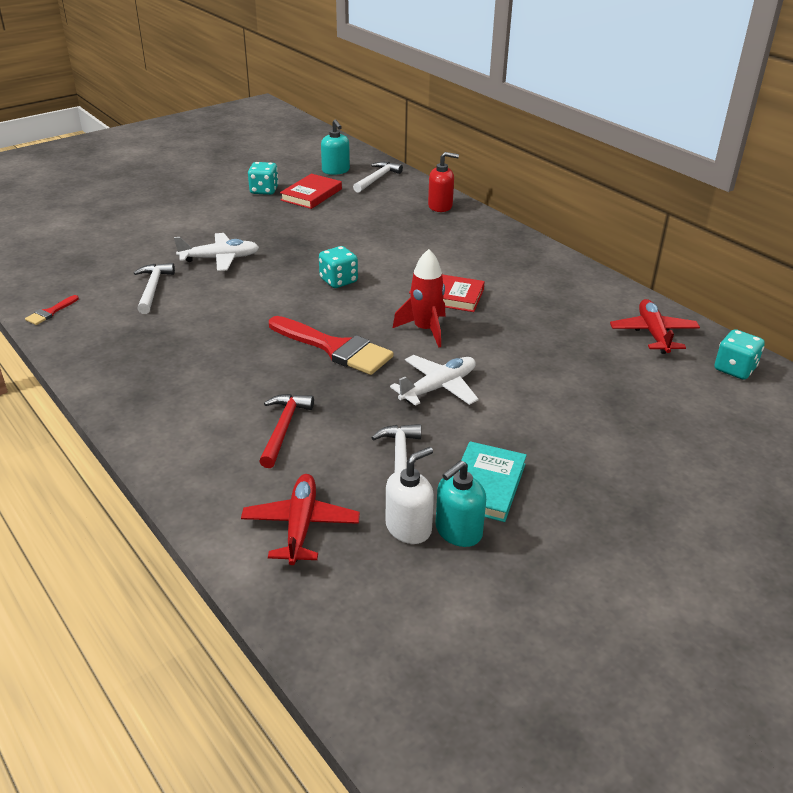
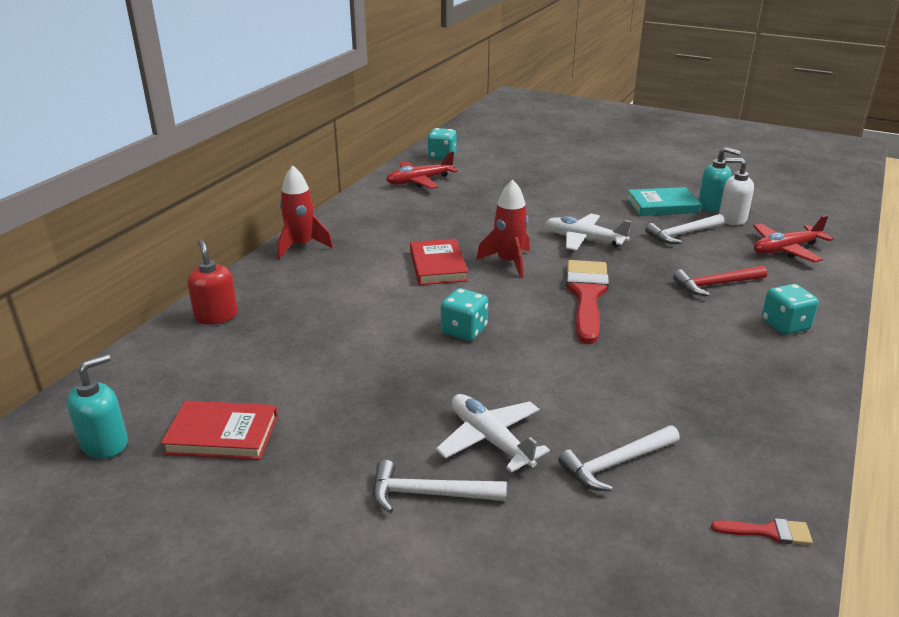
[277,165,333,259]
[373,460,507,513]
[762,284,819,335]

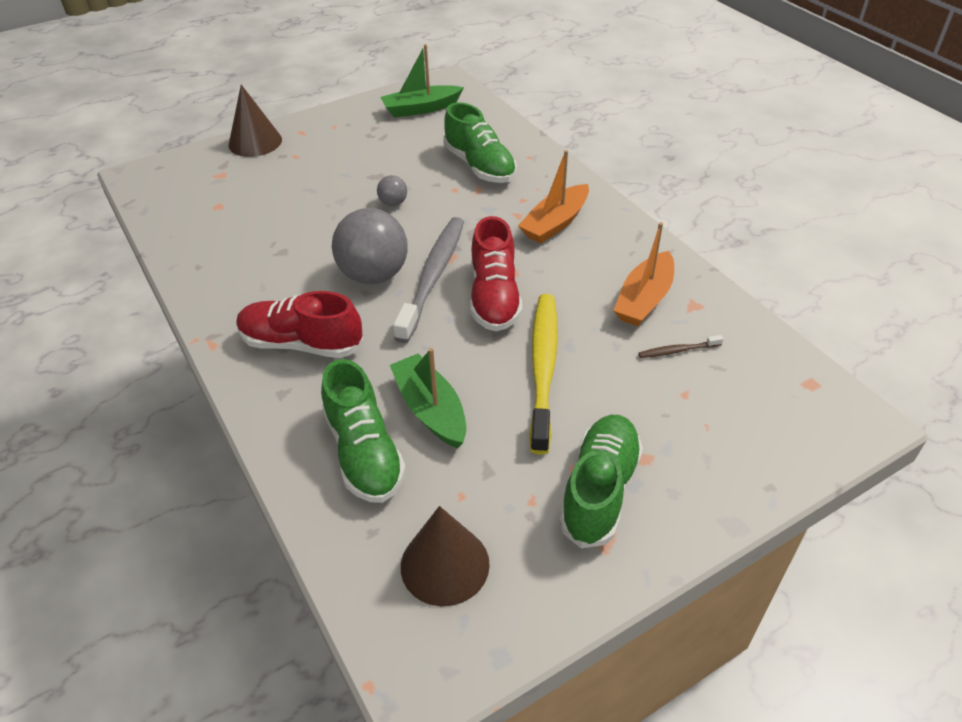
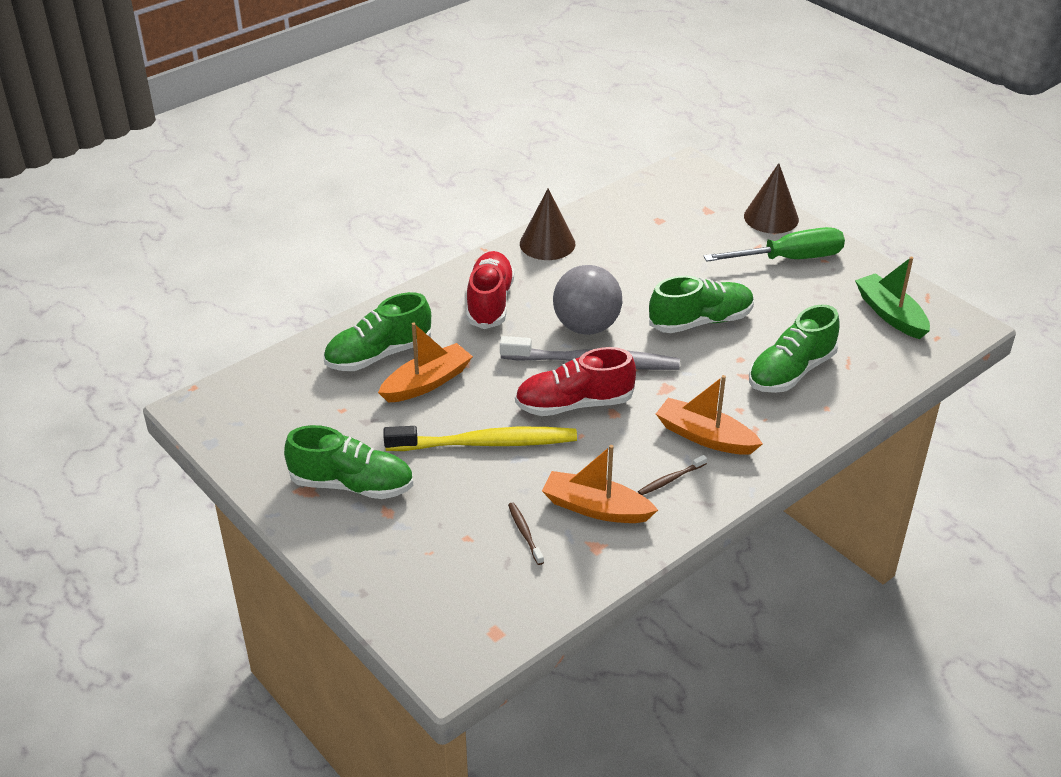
[378,322,473,403]
[520,189,575,260]
[638,455,707,495]
[649,276,754,333]
[703,227,845,262]

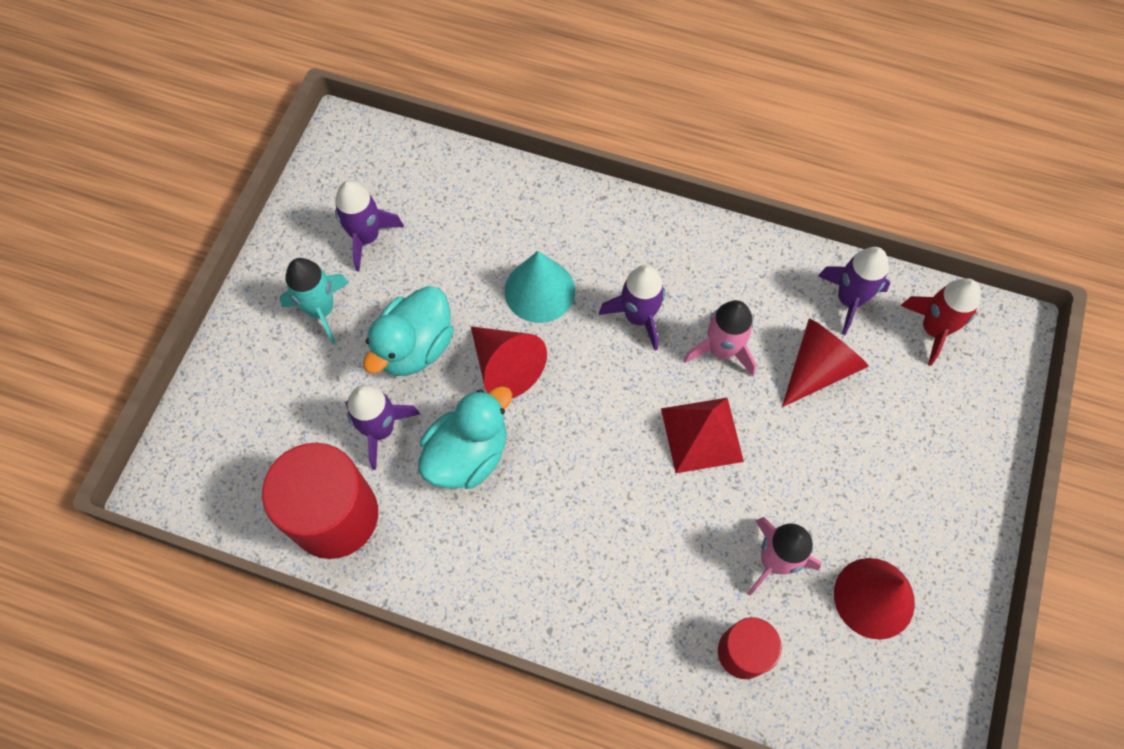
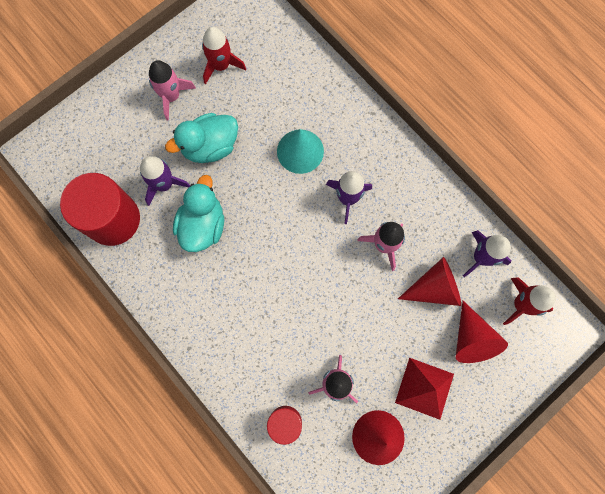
[149,60,196,121]
[173,175,224,252]
[202,27,246,84]
[395,358,454,420]
[456,301,508,363]

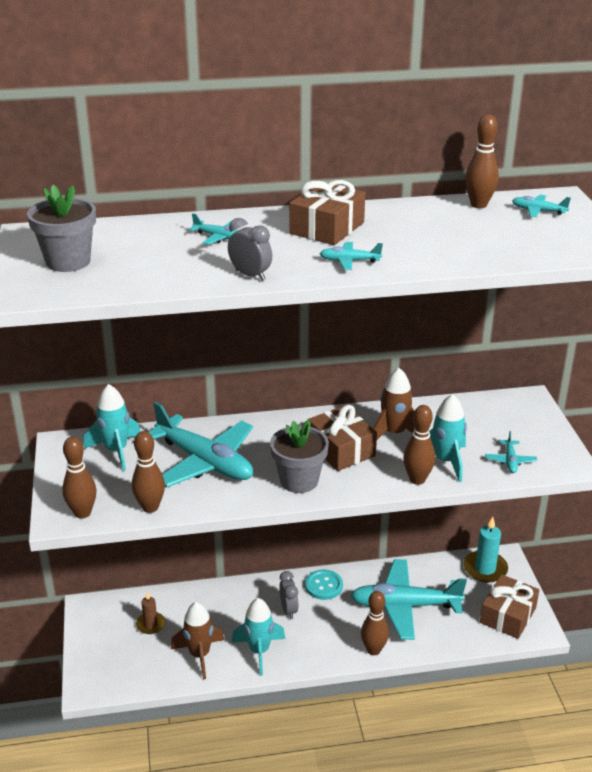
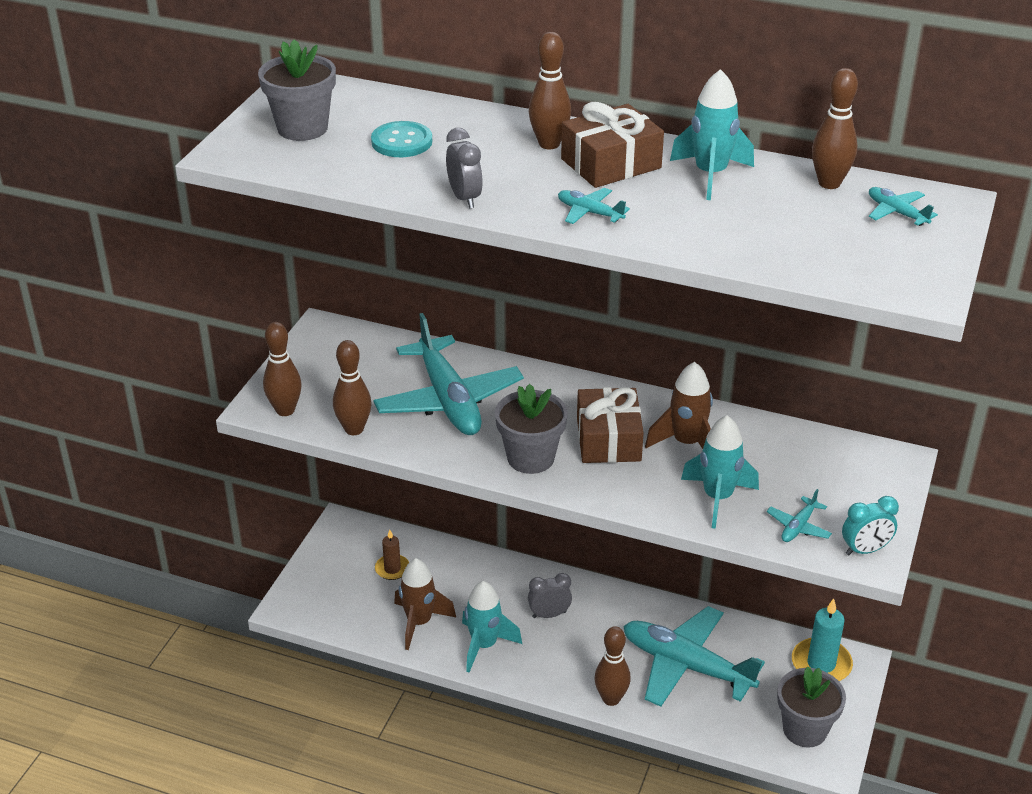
[371,121,432,157]
[528,573,572,618]
[529,32,571,149]
[670,69,754,200]
[777,666,846,748]
[842,496,899,555]
[189,213,238,245] (first image)

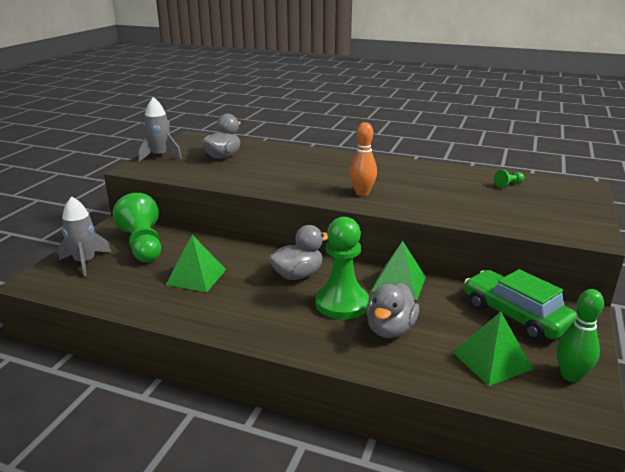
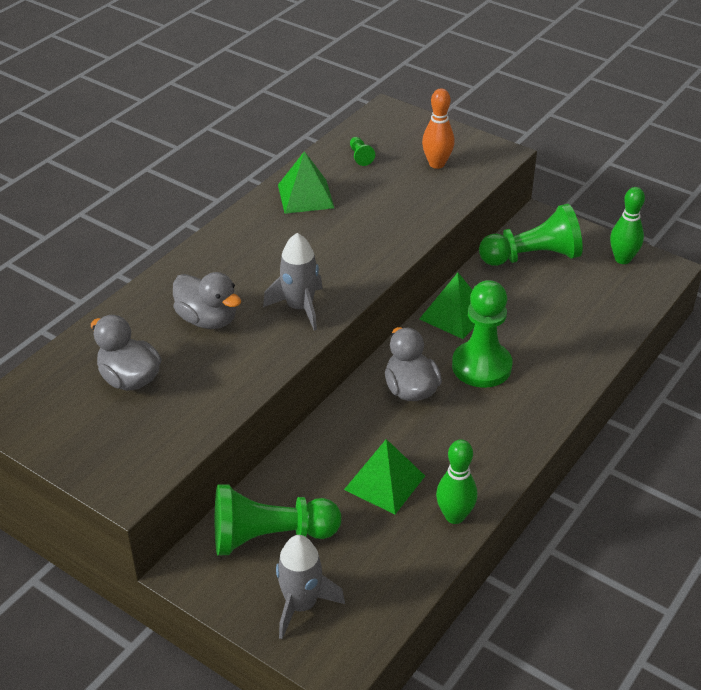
[173,272,241,329]
[263,233,323,331]
[278,151,334,214]
[422,88,455,169]
[436,439,477,524]
[479,204,583,266]

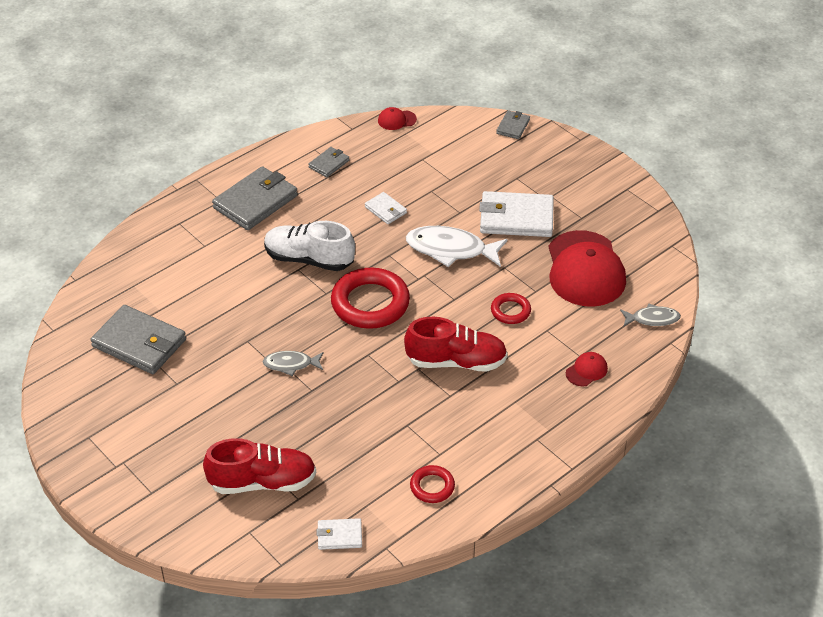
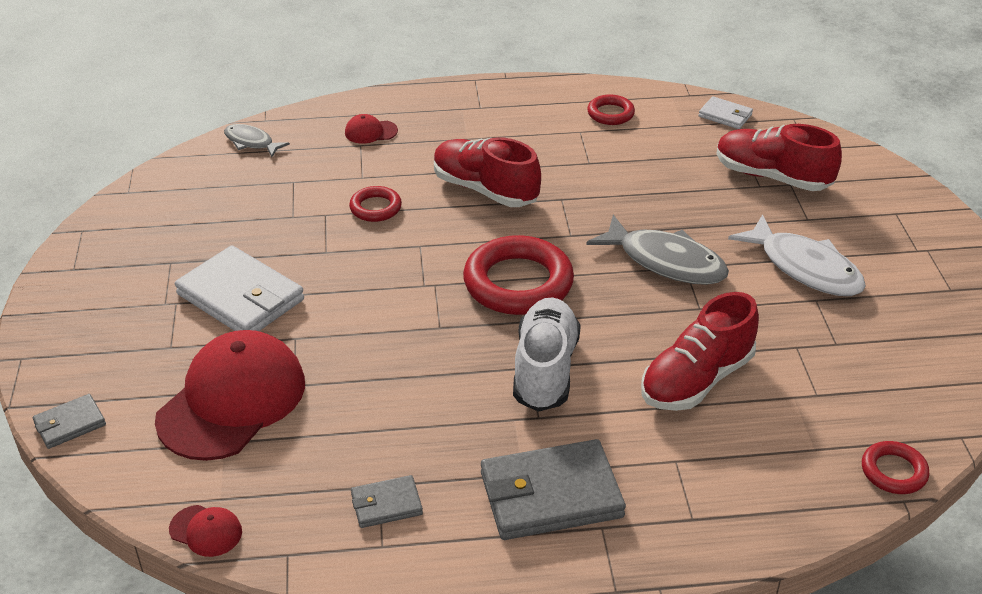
[155,330,305,461]
[513,297,581,412]
[586,215,729,285]
[641,292,759,411]
[728,214,866,296]
[862,441,929,494]
[90,305,186,374] (first image)
[365,192,407,224] (first image)

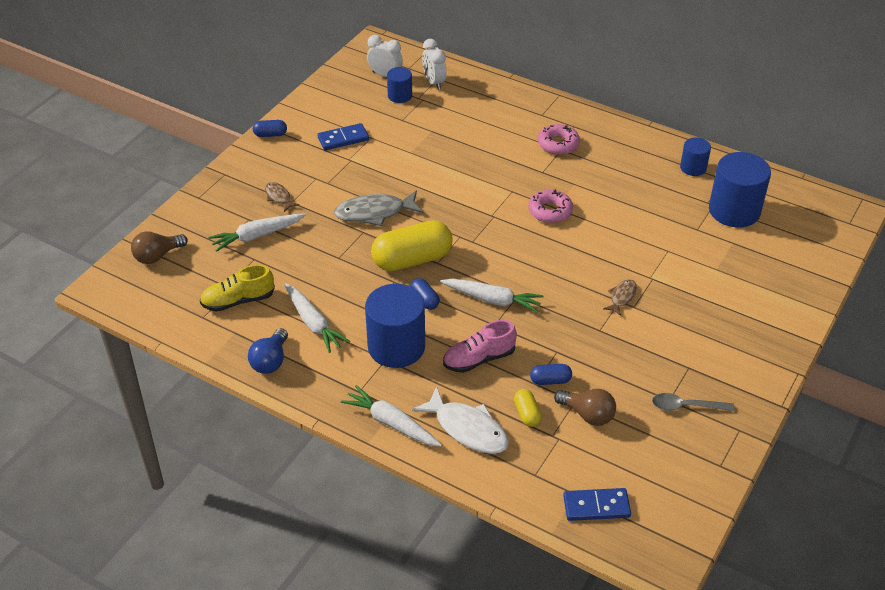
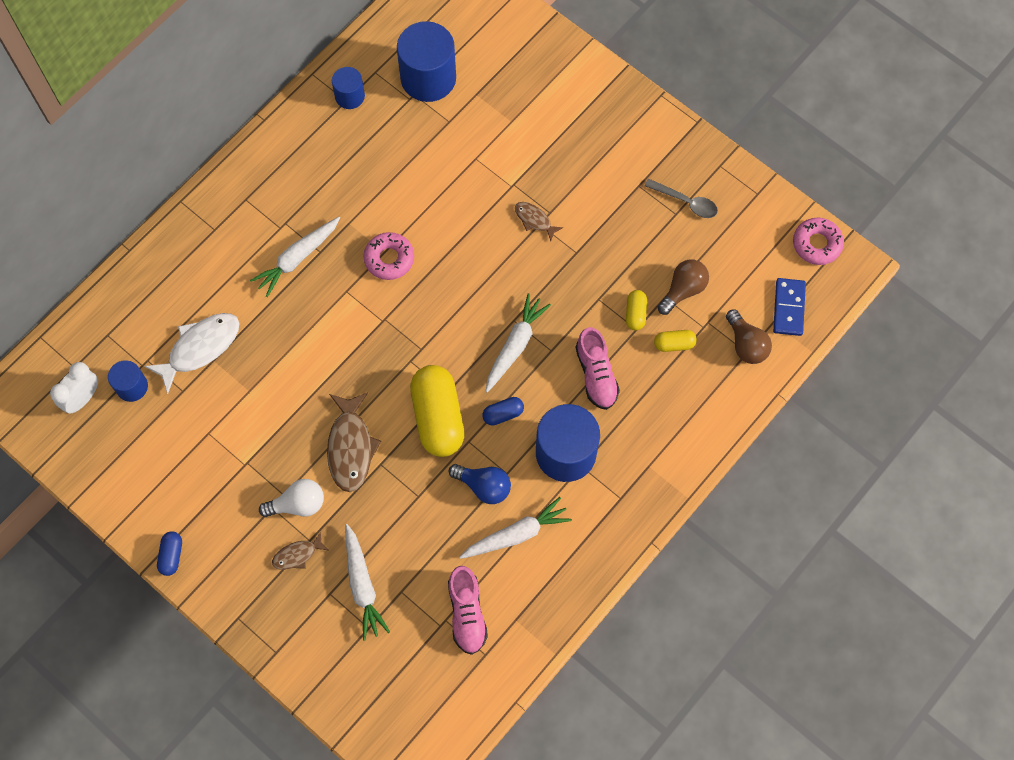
[144,313,239,394]
[250,217,340,297]
[259,479,324,517]
[327,392,381,492]
[448,566,488,655]
[449,464,511,504]
[626,290,647,330]
[644,179,718,218]
[726,309,772,364]
[793,218,844,265]
[317,123,369,150] (first image)
[422,39,446,90] (first image)

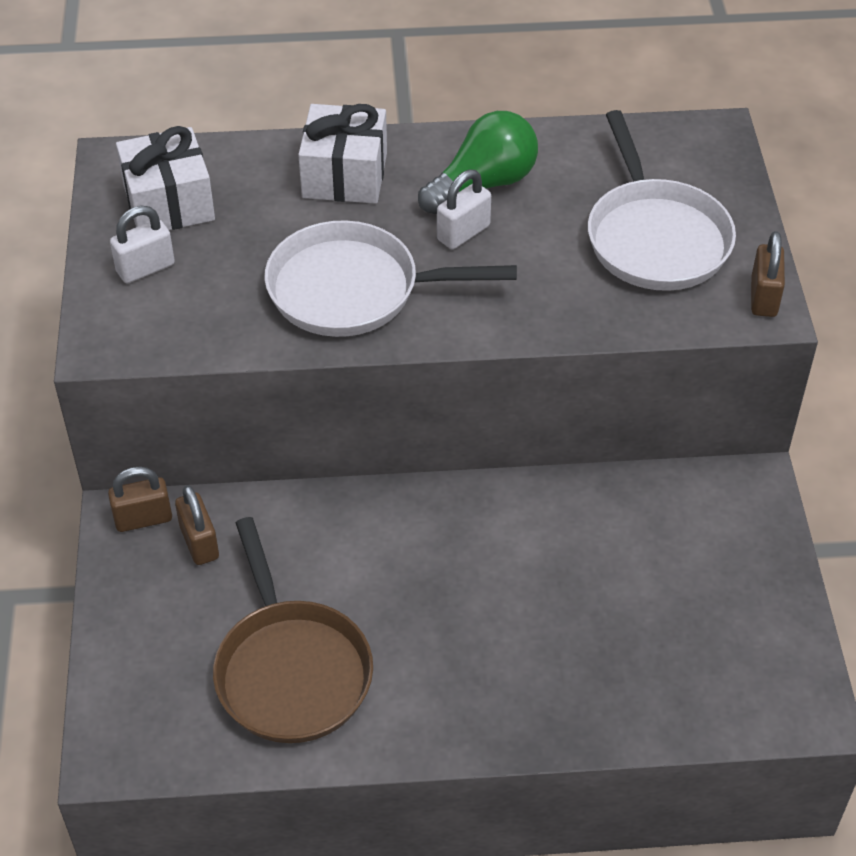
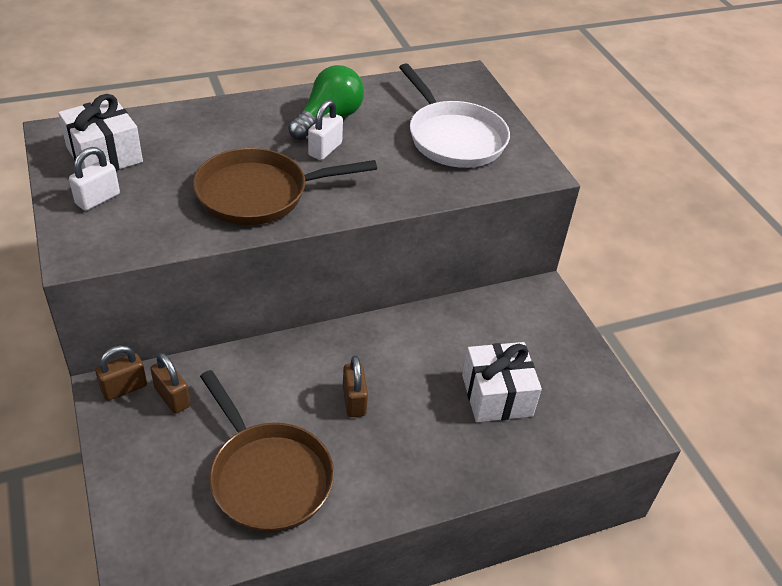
[193,148,377,225]
[343,356,368,417]
[462,342,542,422]

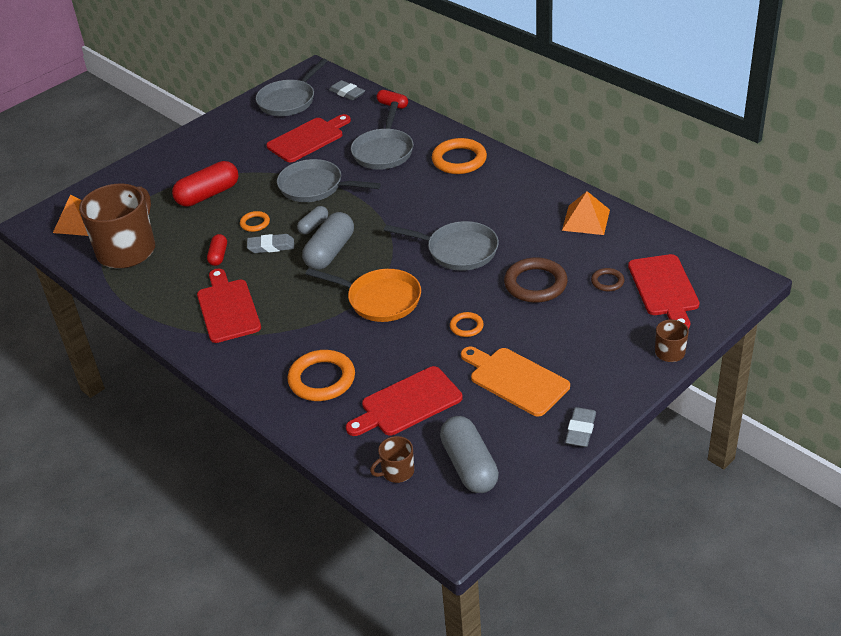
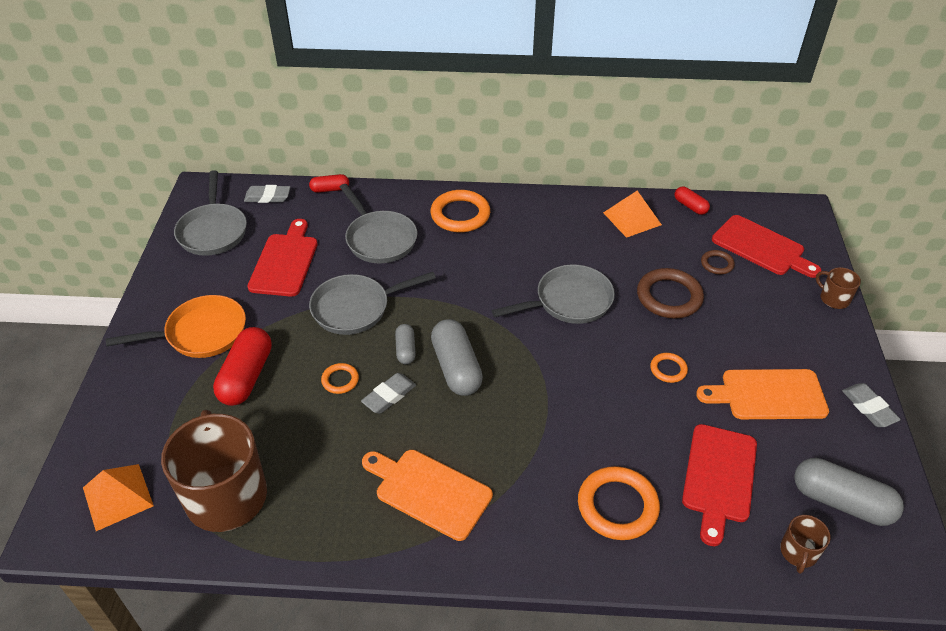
[106,295,246,358]
[362,450,493,541]
[675,187,710,215]

